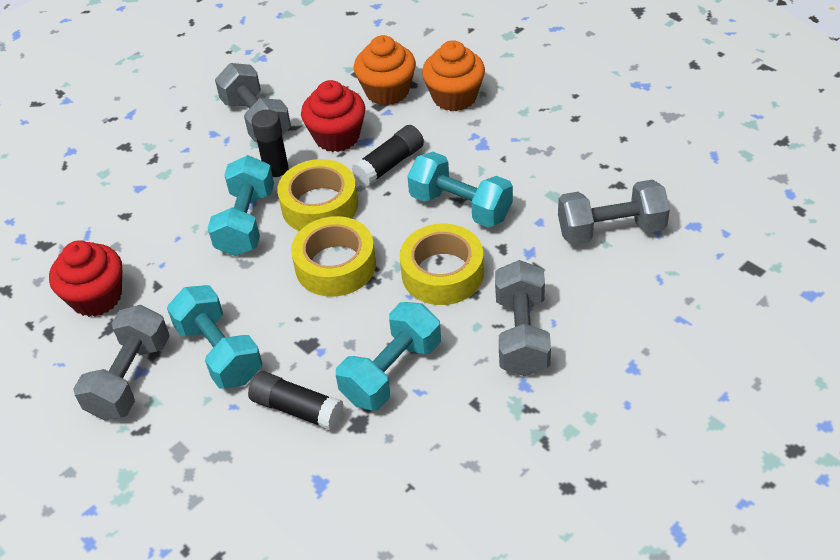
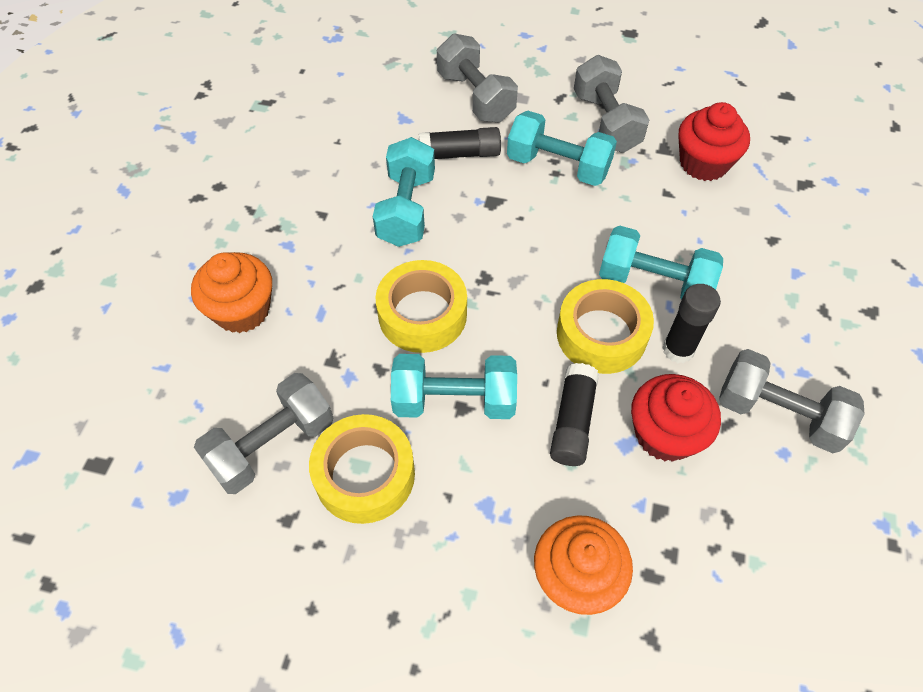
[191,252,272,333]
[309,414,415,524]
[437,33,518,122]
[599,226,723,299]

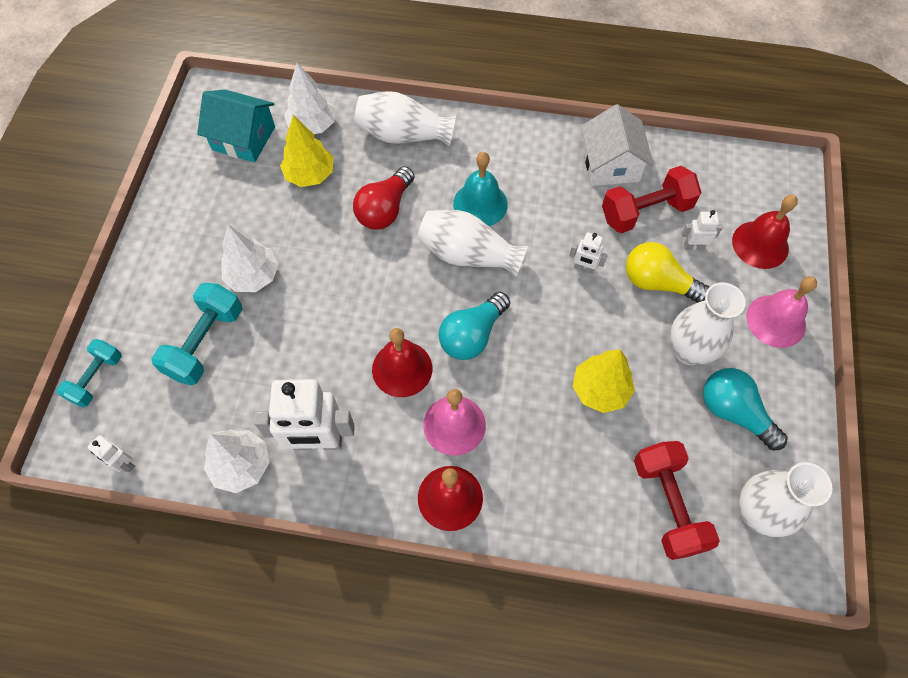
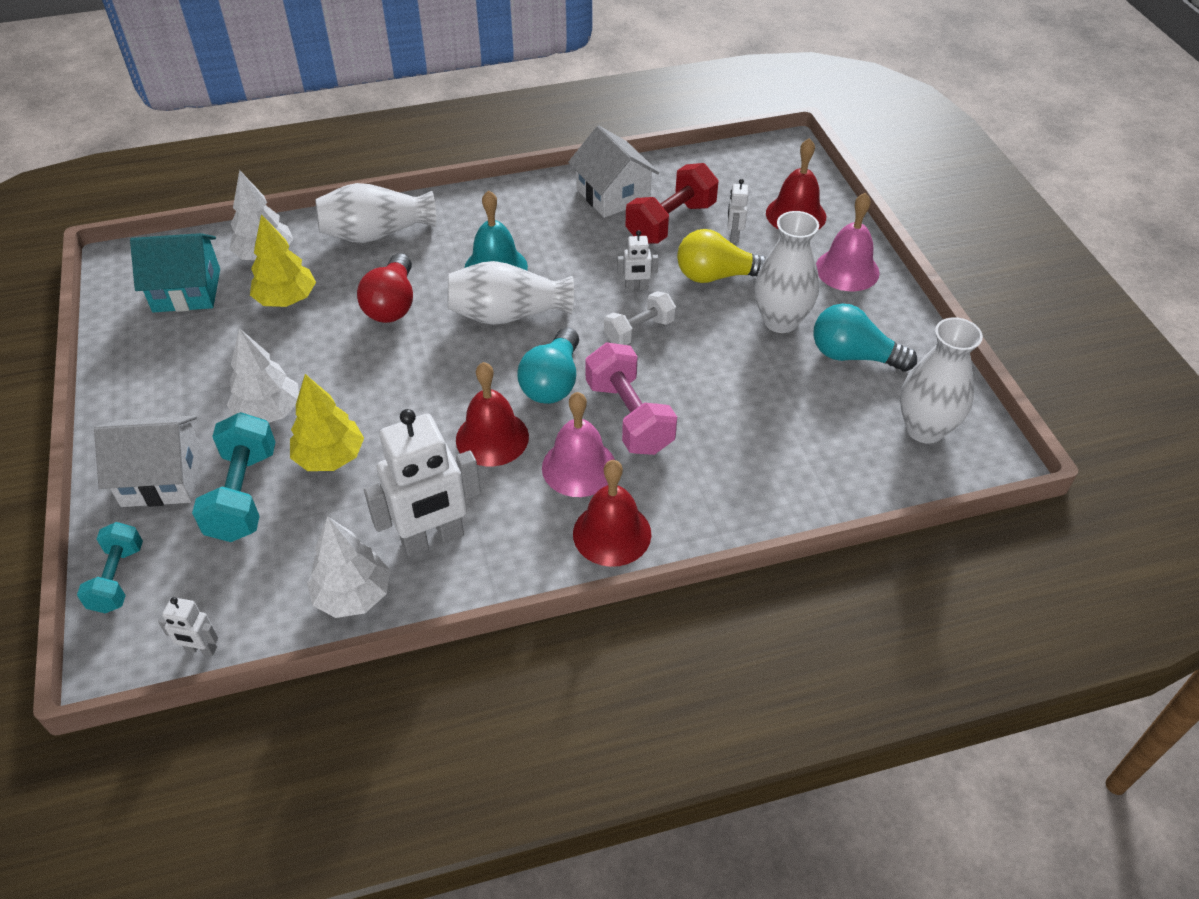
[94,415,202,507]
[290,374,364,471]
[585,342,677,455]
[604,291,676,345]
[728,179,749,243]
[634,441,720,560] (first image)

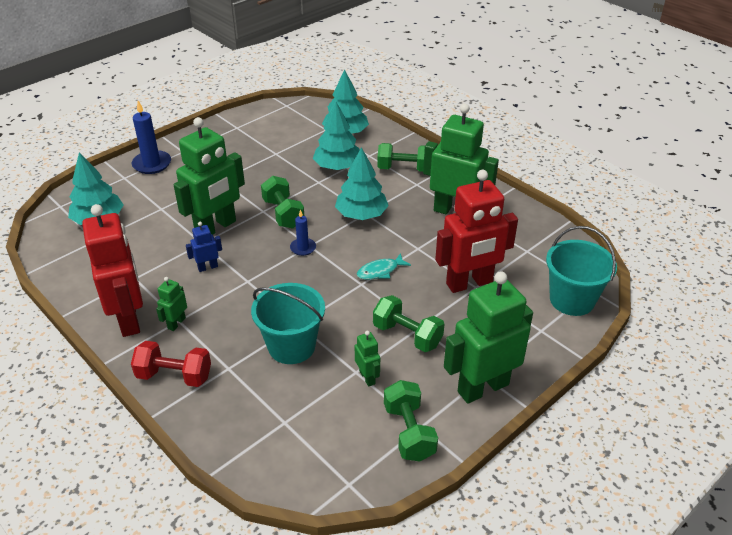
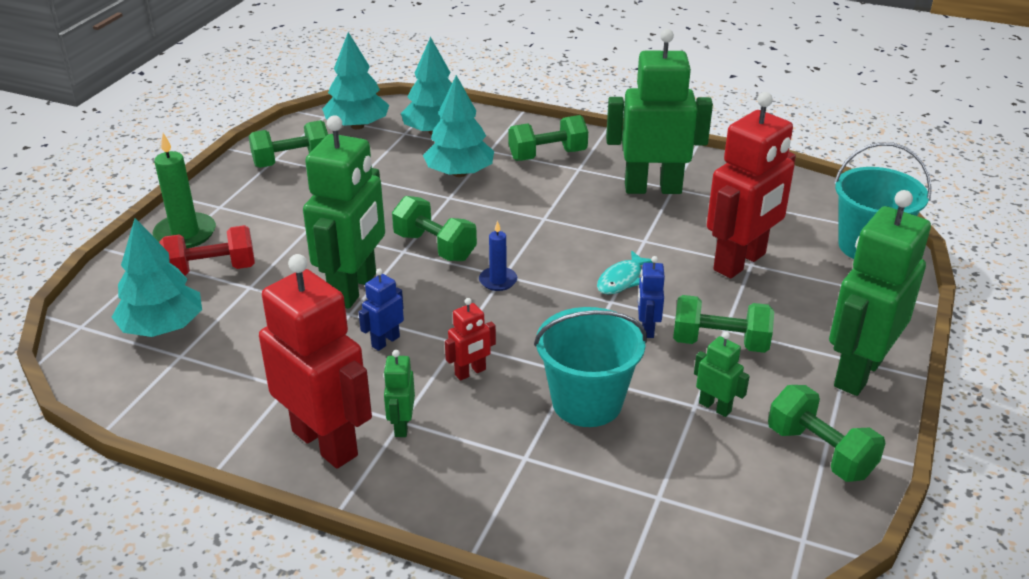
[153,133,216,248]
[159,225,255,276]
[248,120,328,168]
[322,32,389,129]
[445,298,496,381]
[638,256,665,338]

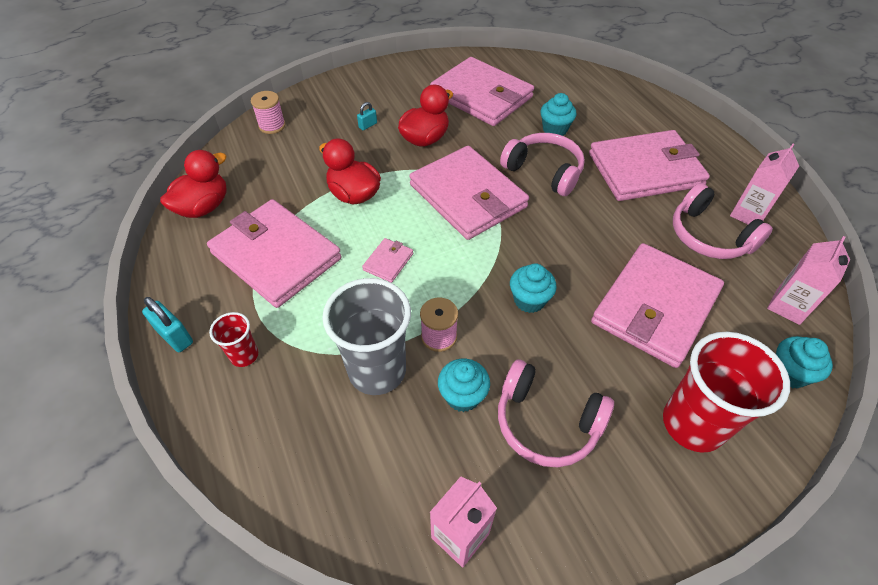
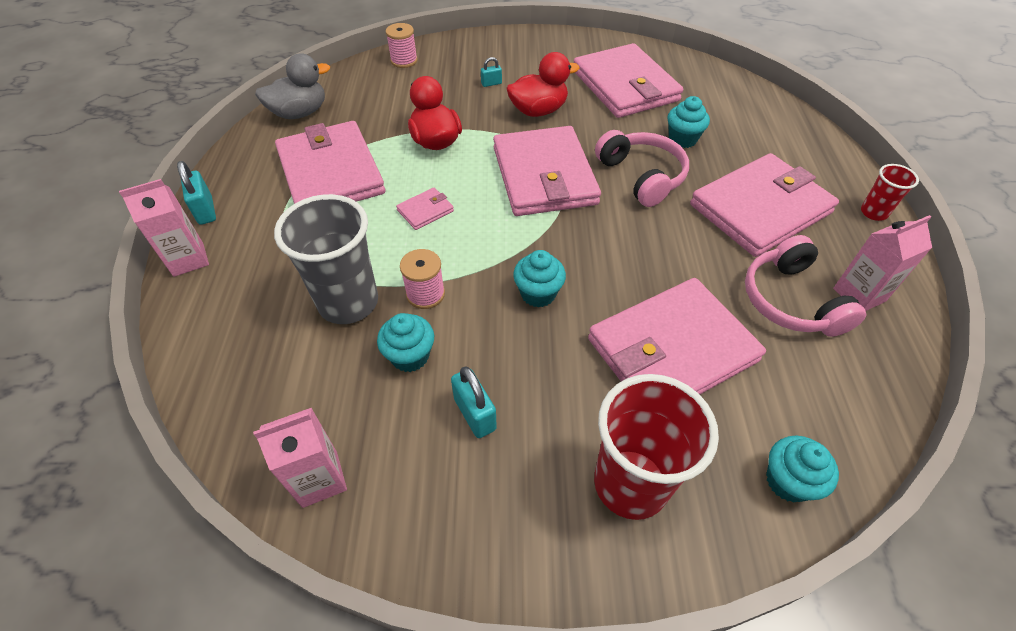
[119,179,209,277]
[255,54,330,119]
[451,367,497,438]
[690,153,839,257]
[861,164,919,221]

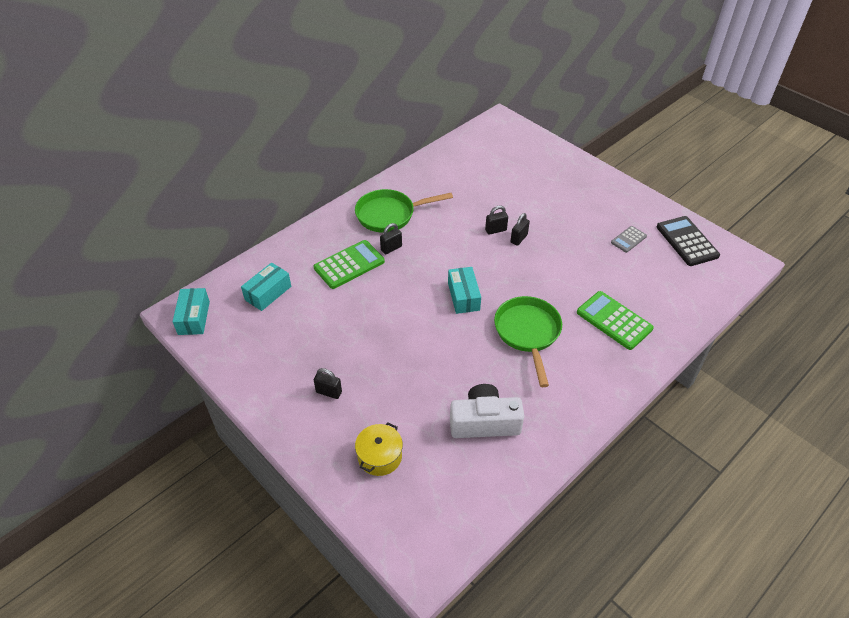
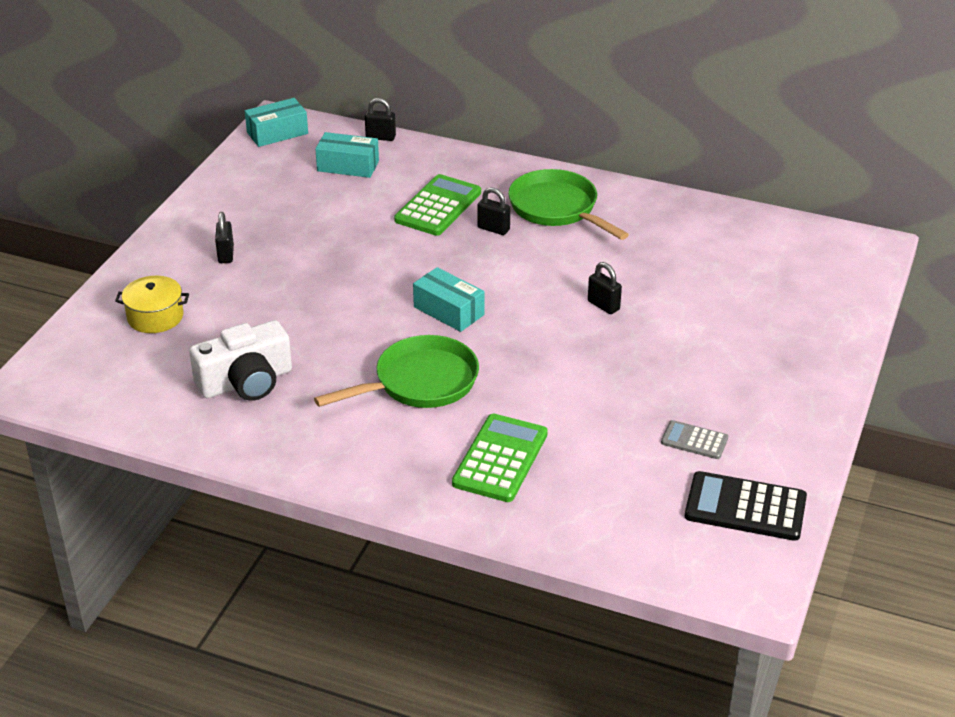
[189,320,292,401]
[365,98,396,141]
[394,174,481,236]
[413,267,484,332]
[685,471,807,541]

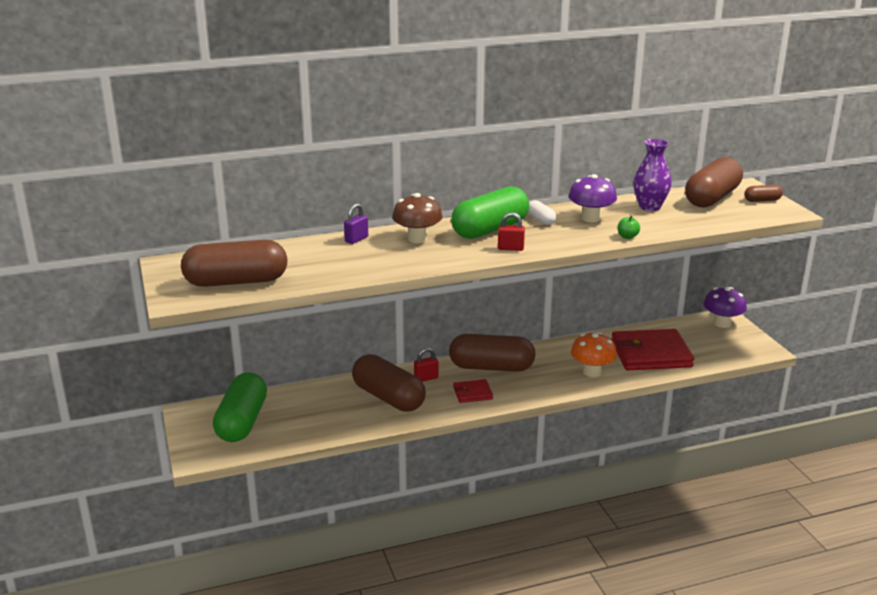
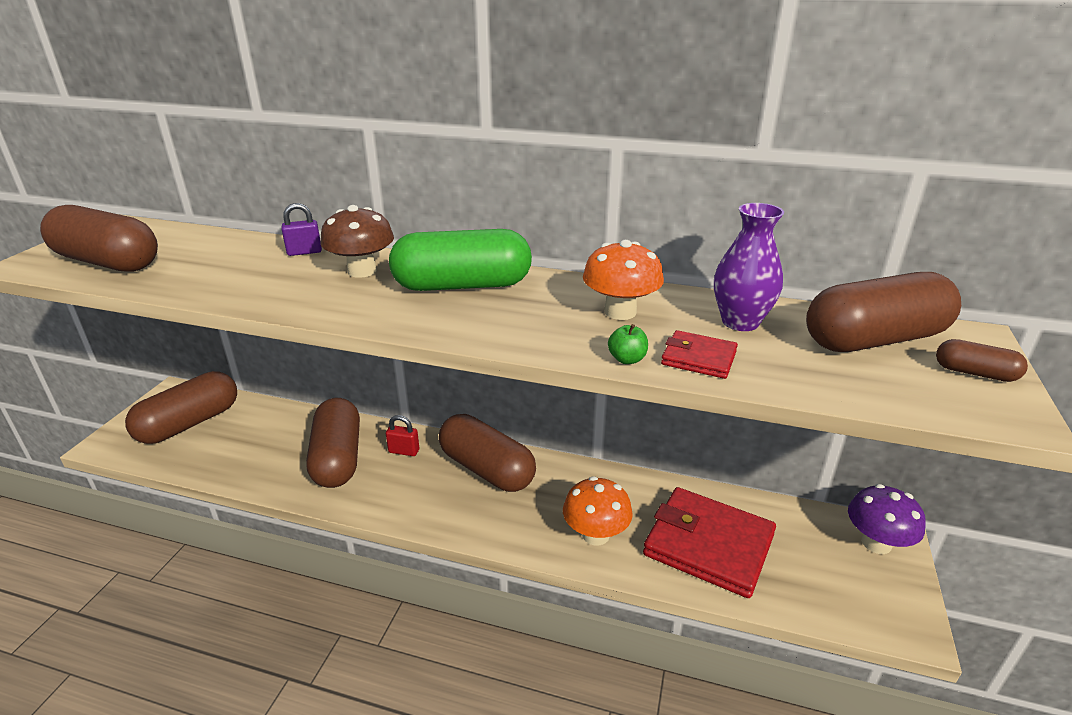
[125,371,237,444]
[583,240,664,320]
[661,330,738,379]
[498,212,525,251] (first image)
[528,200,556,225] (first image)

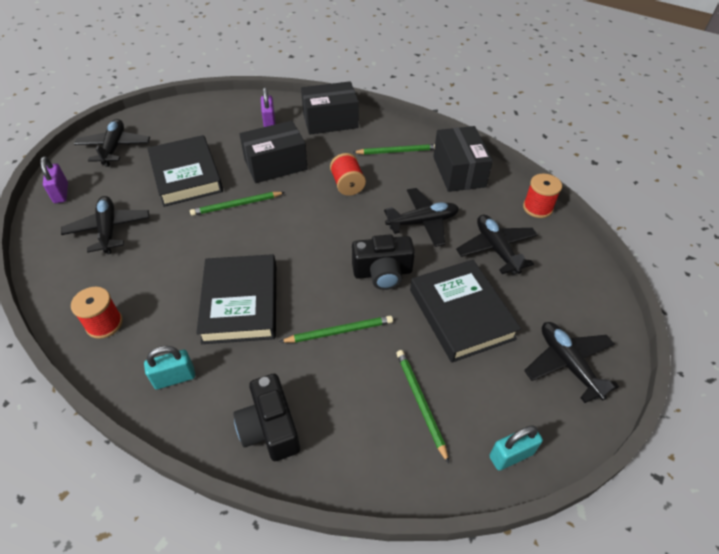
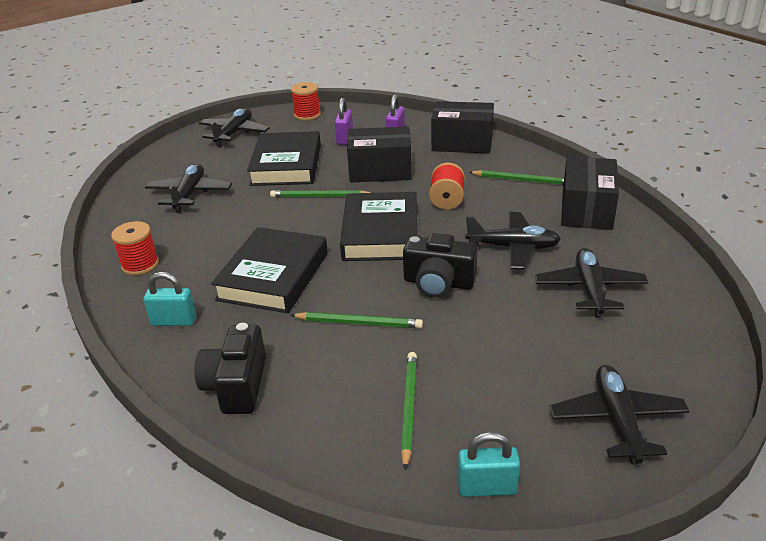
[291,82,321,120]
[335,98,353,145]
[340,192,418,261]

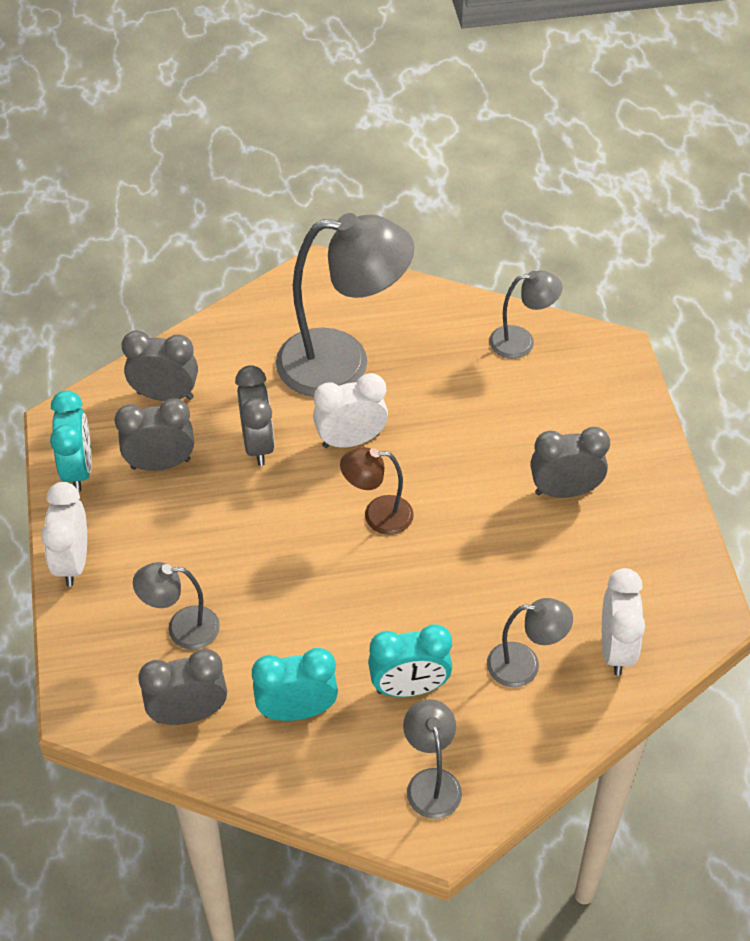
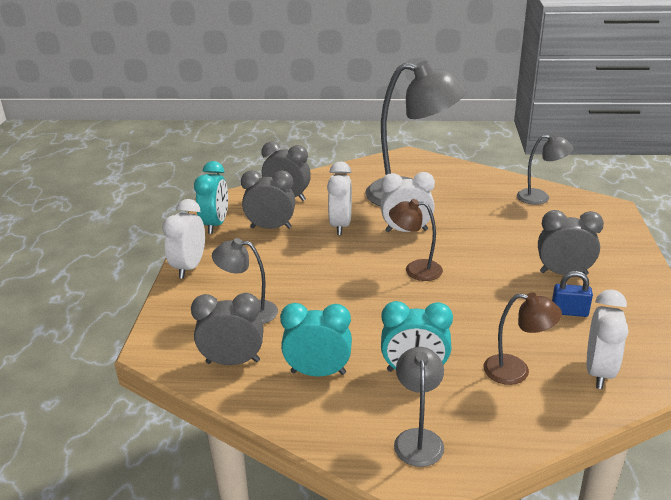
[327,161,352,235]
[484,292,562,385]
[552,271,593,317]

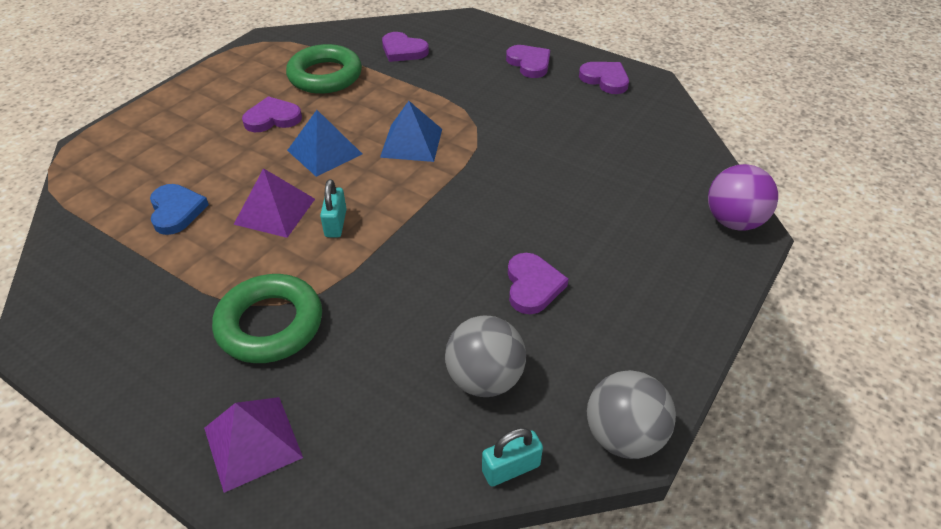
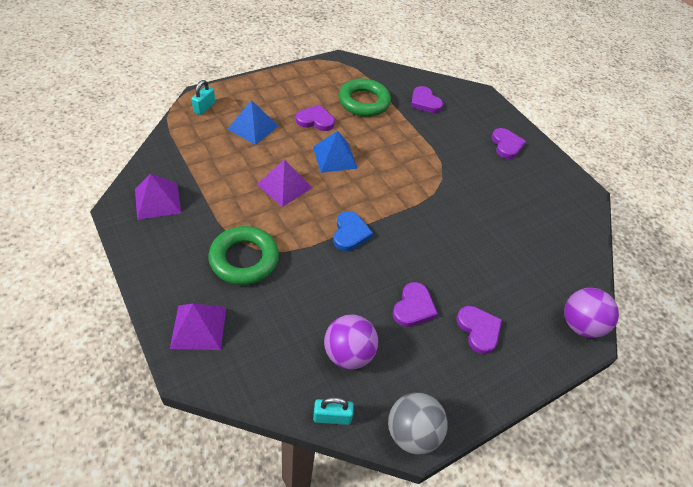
[135,174,181,220]
[191,80,215,115]
[228,100,278,145]
[324,314,378,370]
[333,211,373,251]
[456,306,502,354]

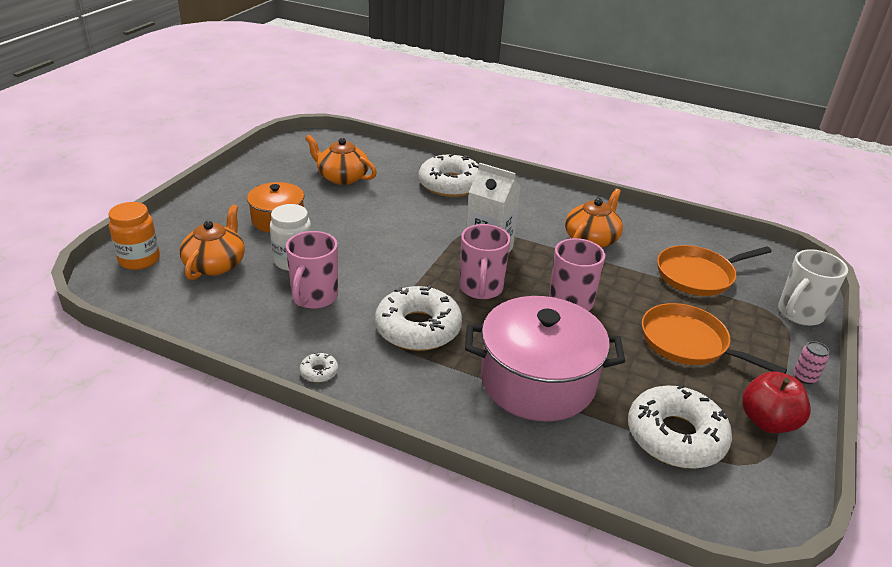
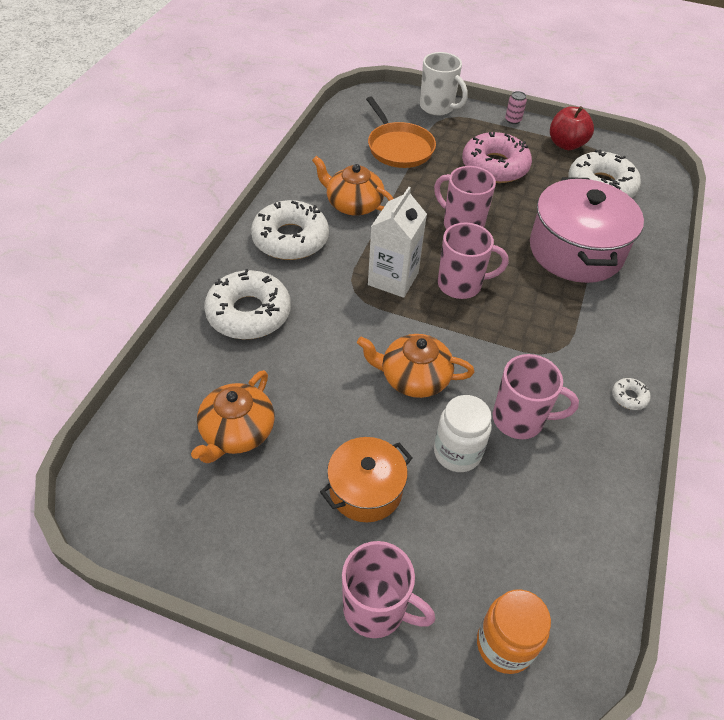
[251,200,329,260]
[342,541,435,638]
[357,334,474,398]
[462,132,532,183]

